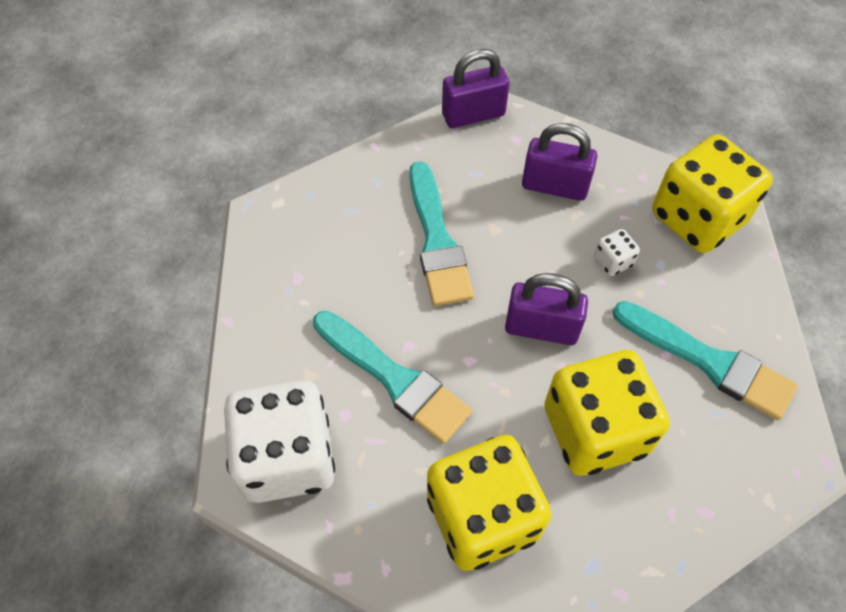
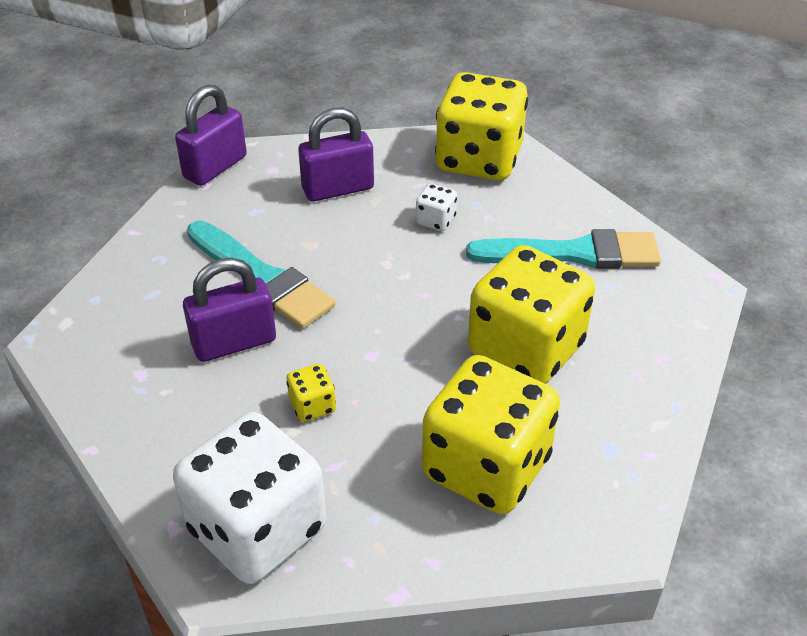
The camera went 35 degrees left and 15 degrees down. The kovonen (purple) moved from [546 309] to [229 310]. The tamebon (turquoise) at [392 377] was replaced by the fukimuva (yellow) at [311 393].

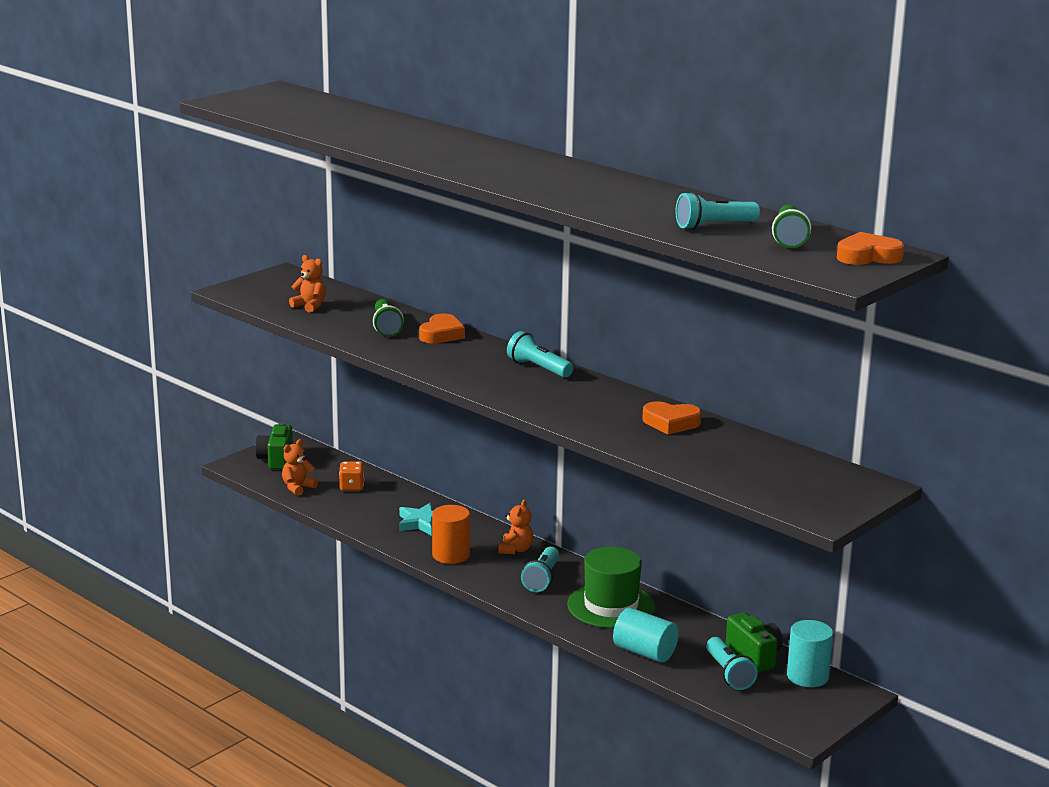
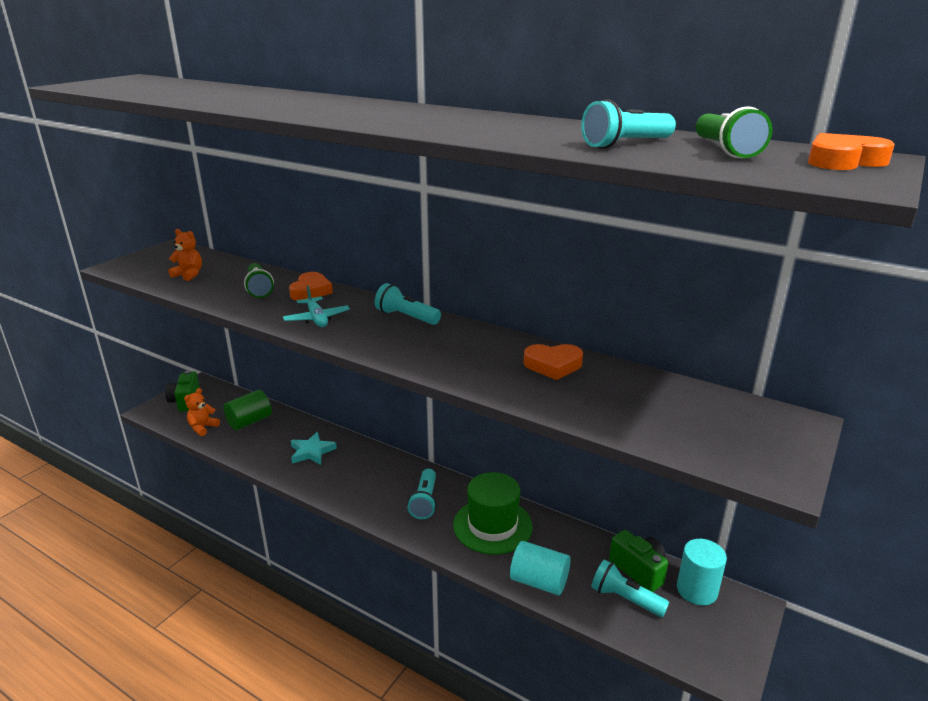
The camera went 10 degrees left and 5 degrees up. The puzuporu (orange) at [451 534] disappeared. The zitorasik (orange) at [516 526] disappeared. The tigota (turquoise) at [316 306] appeared. The fukimuva (orange) at [351 476] was replaced by the puzuporu (green) at [247 410]. The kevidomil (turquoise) at [732 663] turned 150 degrees clockwise.

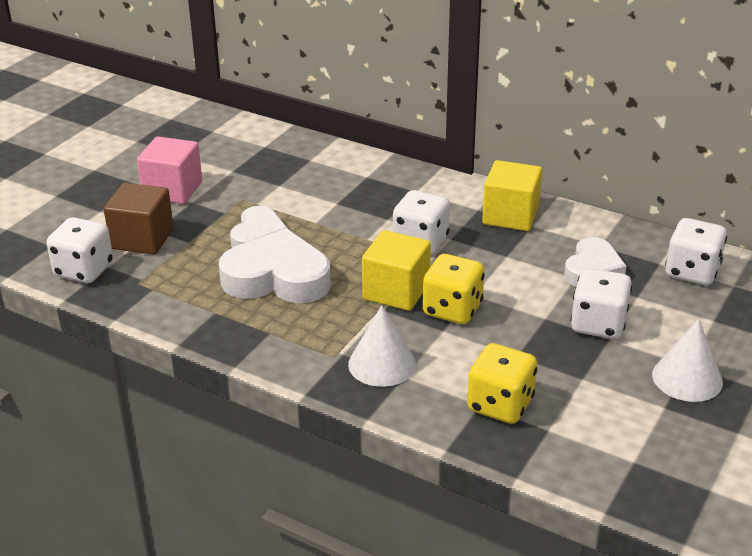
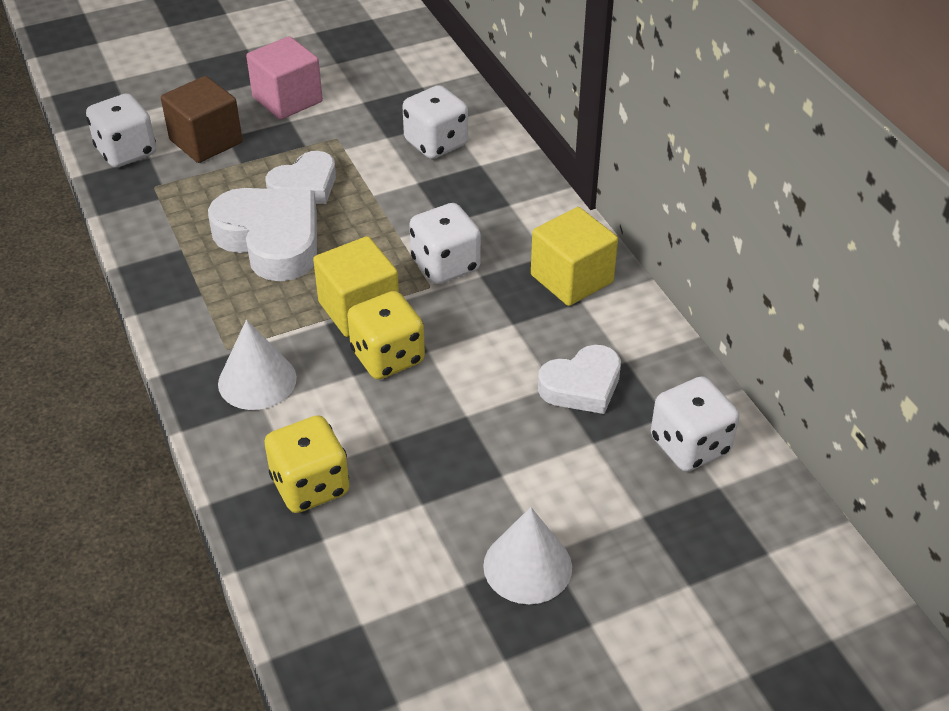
The camera went 35 degrees right and 10 degrees up. The fukimuva (white) moved from [601 303] to [435 122].

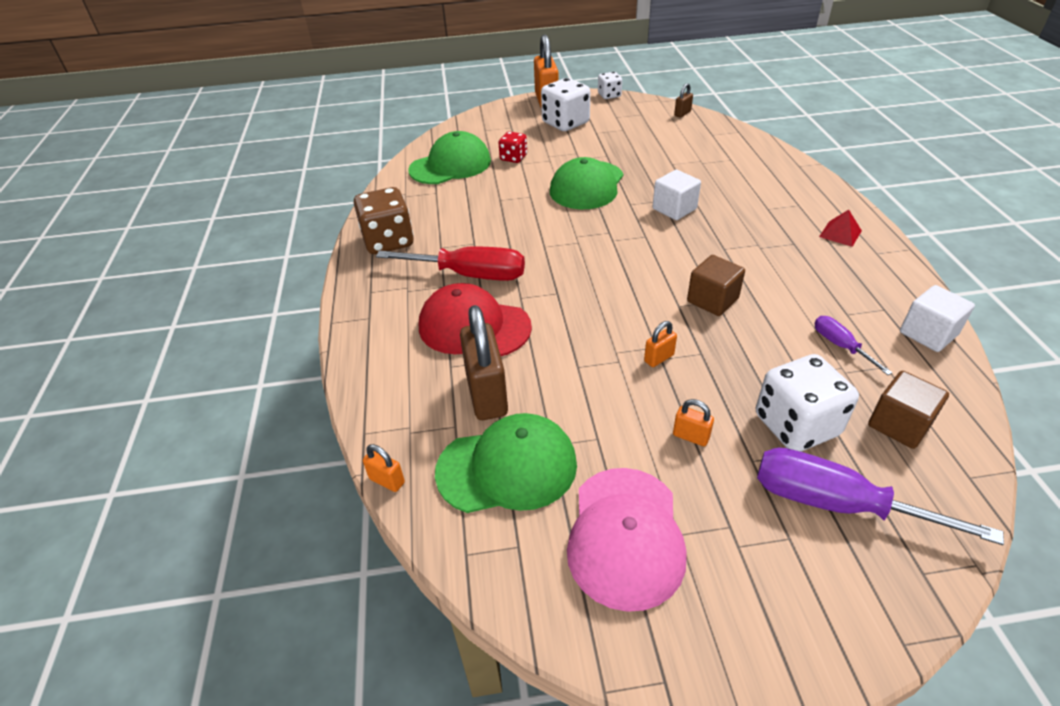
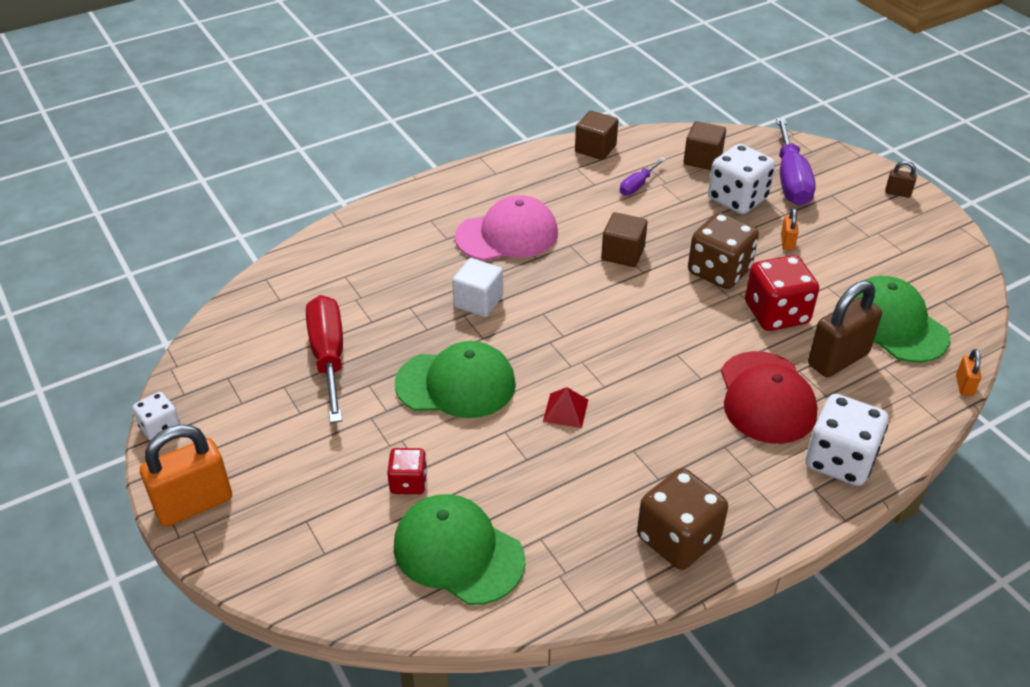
The camera went 115 degrees left and 0 degrees up. The fukimuva (red) at [782 293] appeared. The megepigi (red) moved from [450 263] to [324 359]. The fukimuva (white) moved from [565 104] to [847 440]. The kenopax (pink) moved from [627 540] to [506 228]. The kovonen (brown) moved from [683 100] to [901 179]. The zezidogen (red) moved from [840 228] to [565 407]. The kovonen (orange) at [660 344] was replaced by the fukimuva (brown) at [723 251]. The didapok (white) at [937 318] became the didapok (brown) at [596 135].

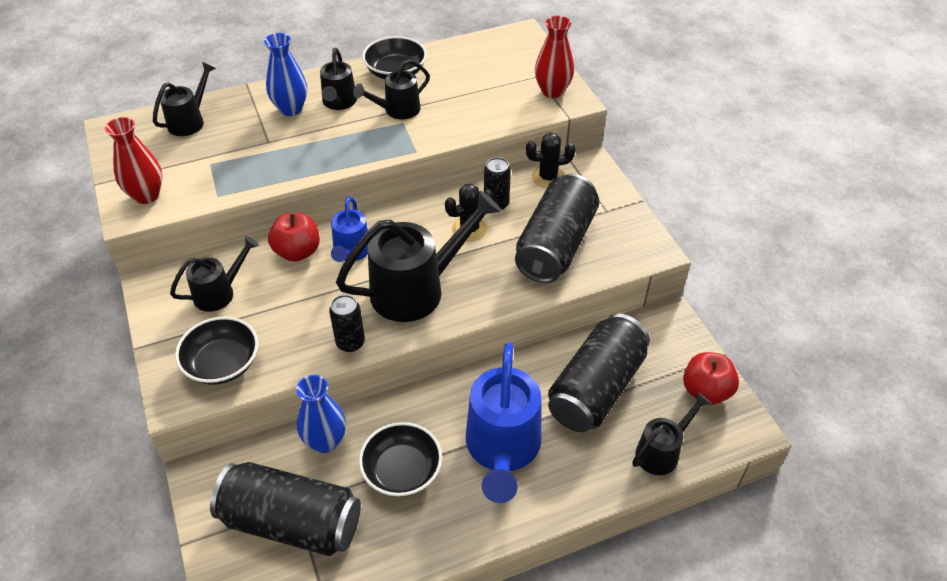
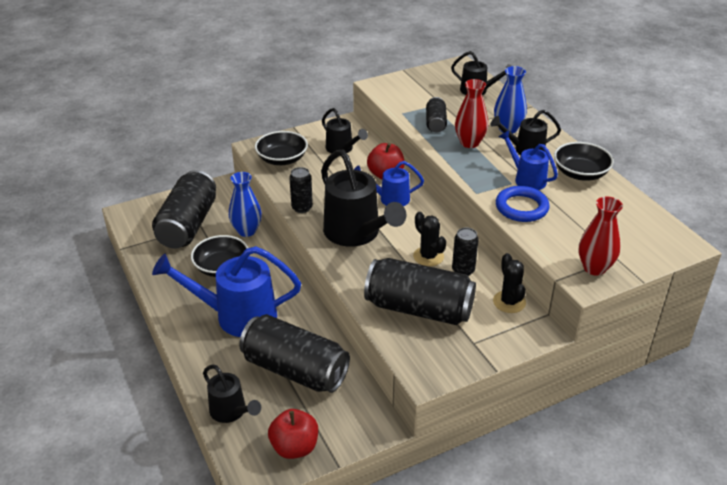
The camera went 85 degrees right and 10 degrees down. The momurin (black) at [436 114] appeared. The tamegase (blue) at [523 204] appeared. The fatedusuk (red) moved from [134 160] to [471 113]. The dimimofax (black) at [391 89] became the dimimofax (blue) at [528 160].

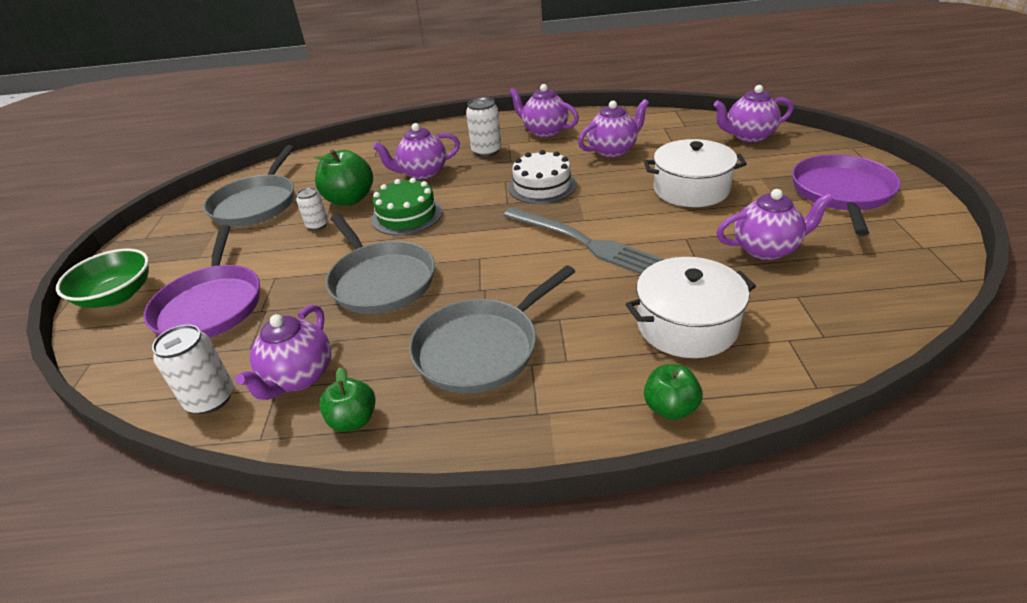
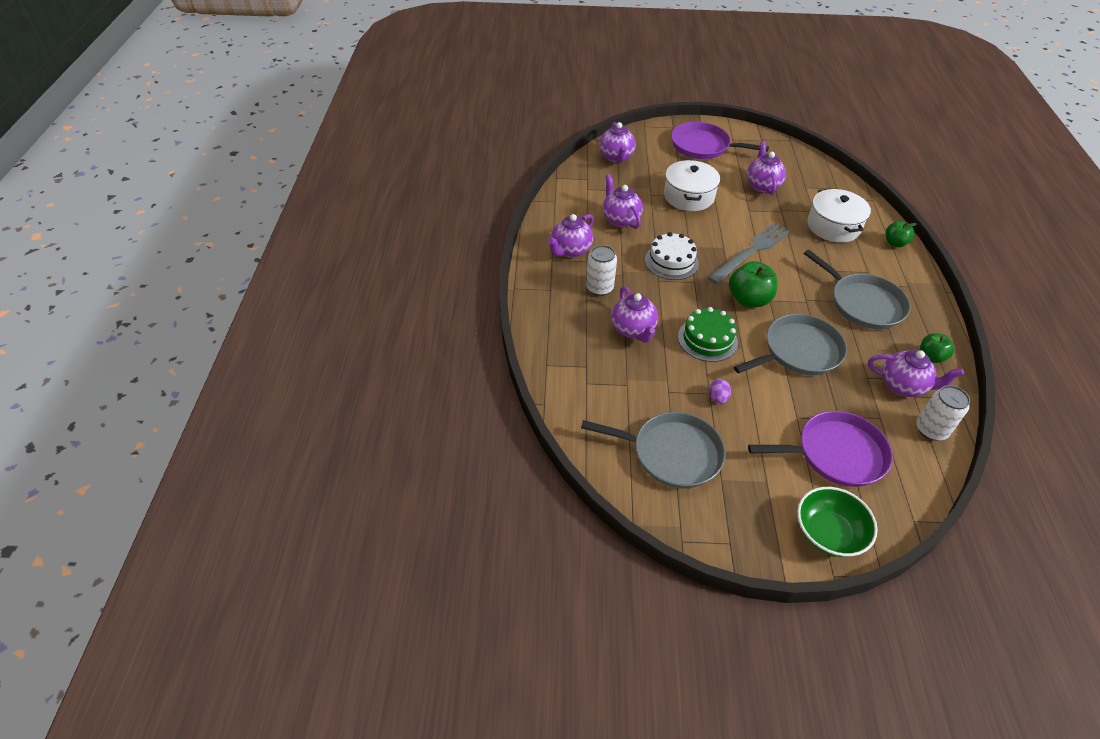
The camera went 90 degrees left and 10 degrees up. The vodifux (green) moved from [343 177] to [753 284]. The momurin (white) at [312 208] was replaced by the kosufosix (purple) at [720 391].

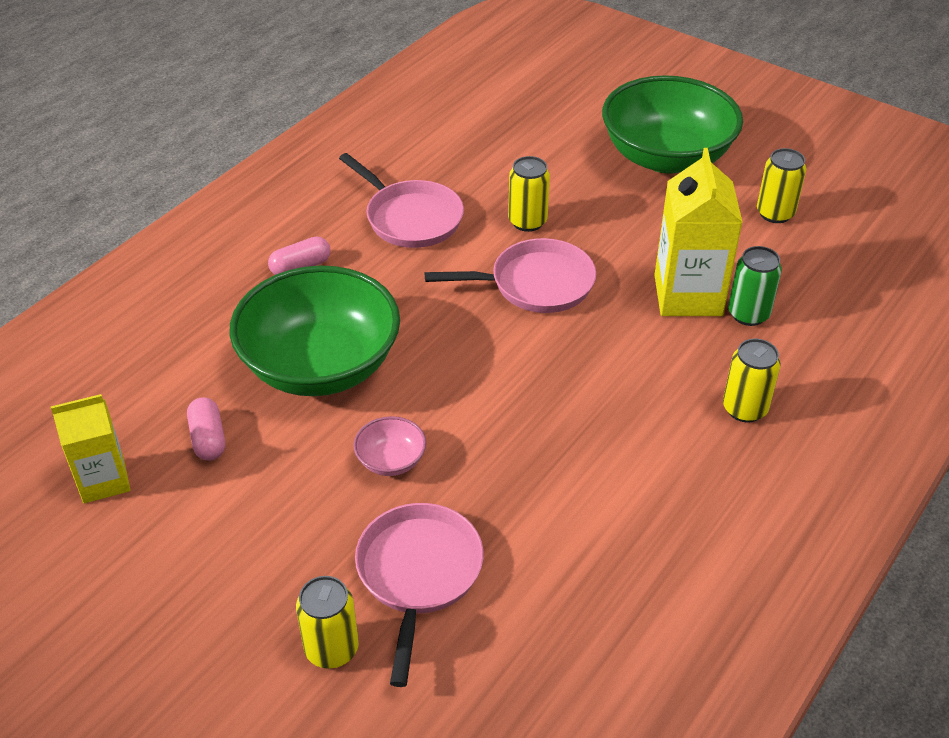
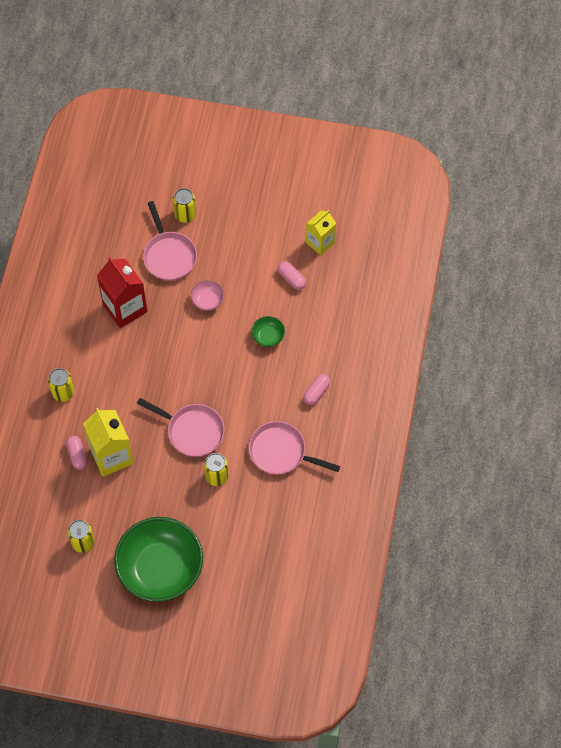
The camera went 155 degrees right and 20 degrees up. The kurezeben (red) at [122 292] appeared. The momurin (green) at [755 286] was replaced by the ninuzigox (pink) at [76 453]. The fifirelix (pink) at [510 275] turned 120 degrees counterclockwise. The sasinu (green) at [314 331] changed to 0.41 times the size.

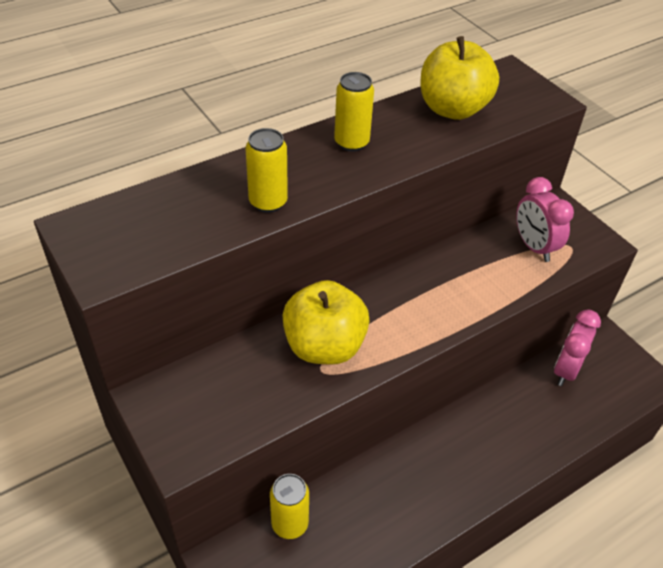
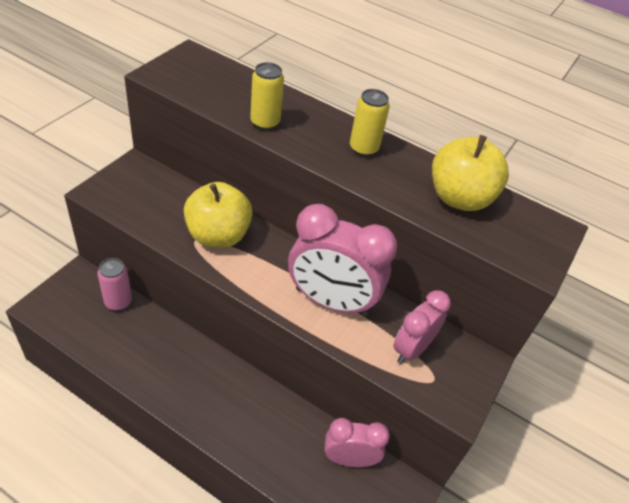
The camera went 60 degrees right and 0 degrees up. The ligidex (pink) at [342 260] appeared. The momurin (yellow) at [289 506] became the momurin (pink) at [114 284].

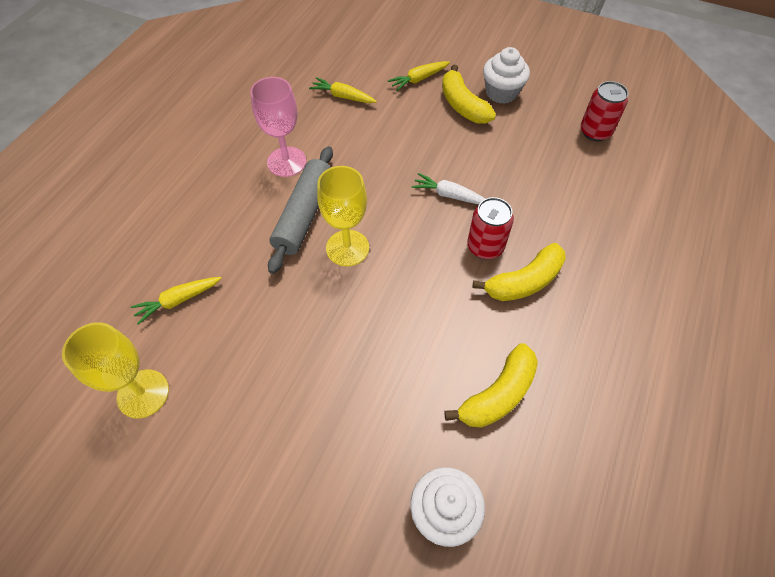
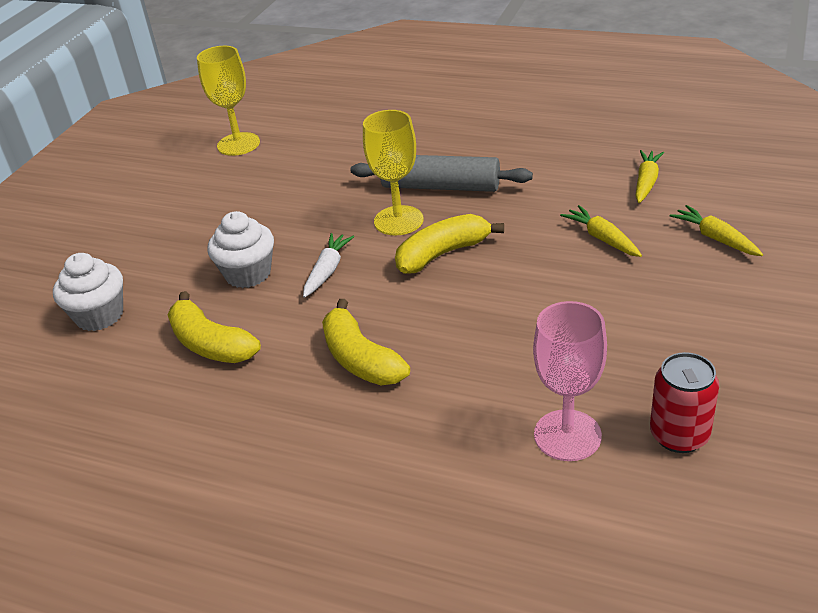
The camera went 90 degrees right and 20 degrees down. The momurin (red) at [490 228] disappeared. The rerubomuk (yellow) moved from [176 301] to [601 231]. The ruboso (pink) moved from [278 127] to [570 381]. The rerubomuk (white) moved from [448 188] to [328 265]. The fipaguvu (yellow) moved from [469 94] to [449 244]. The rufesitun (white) moved from [506 75] to [241 249].

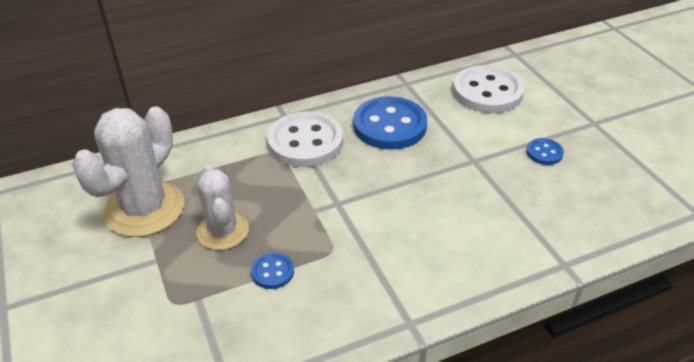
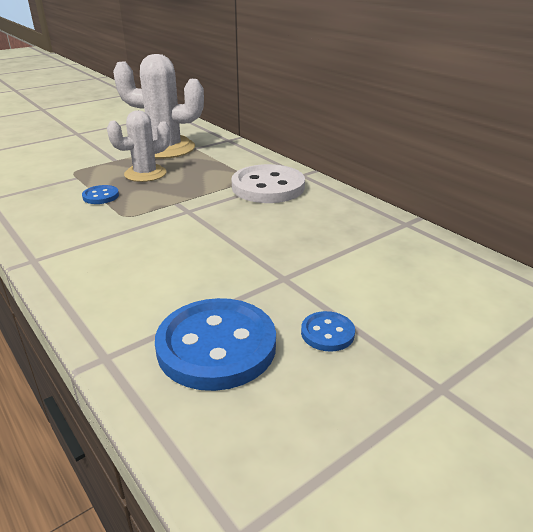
The camera went 75 degrees right and 10 degrees down. The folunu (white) at [489 89] disappeared. The folunu (blue) moved from [390 123] to [215 344].

